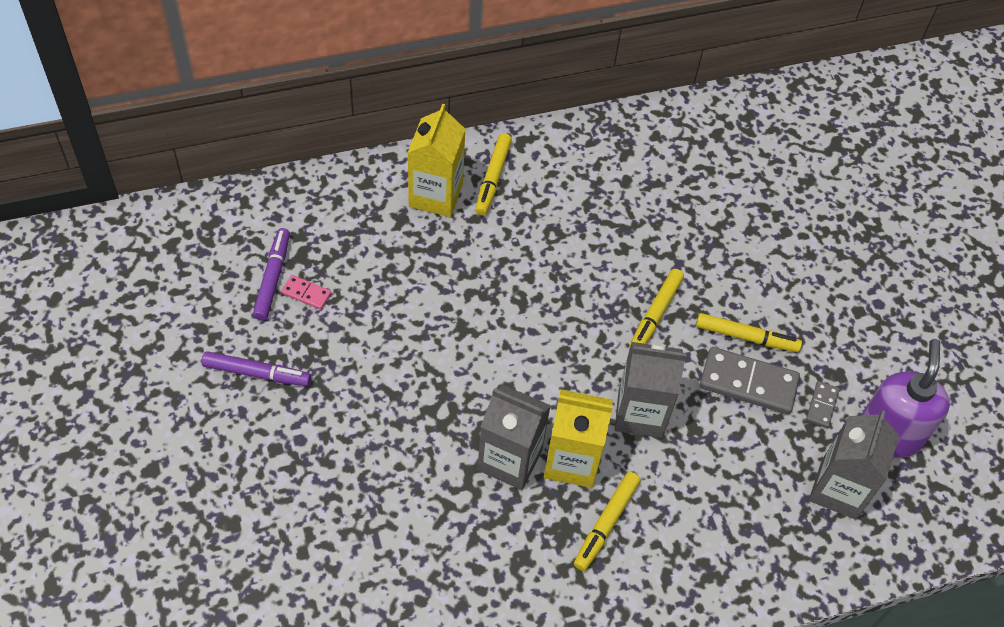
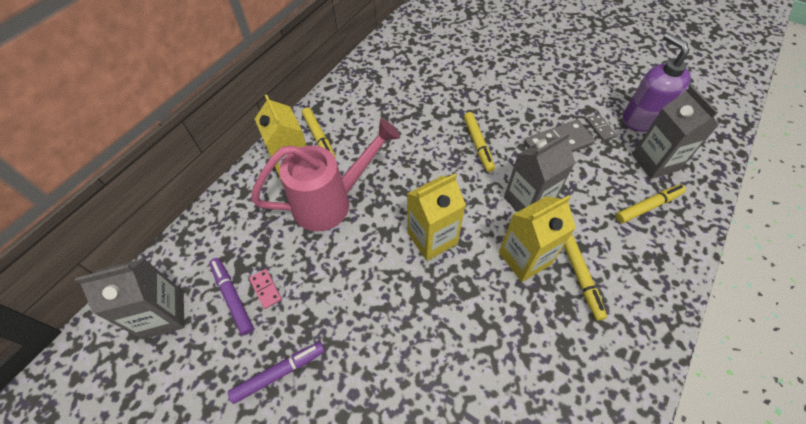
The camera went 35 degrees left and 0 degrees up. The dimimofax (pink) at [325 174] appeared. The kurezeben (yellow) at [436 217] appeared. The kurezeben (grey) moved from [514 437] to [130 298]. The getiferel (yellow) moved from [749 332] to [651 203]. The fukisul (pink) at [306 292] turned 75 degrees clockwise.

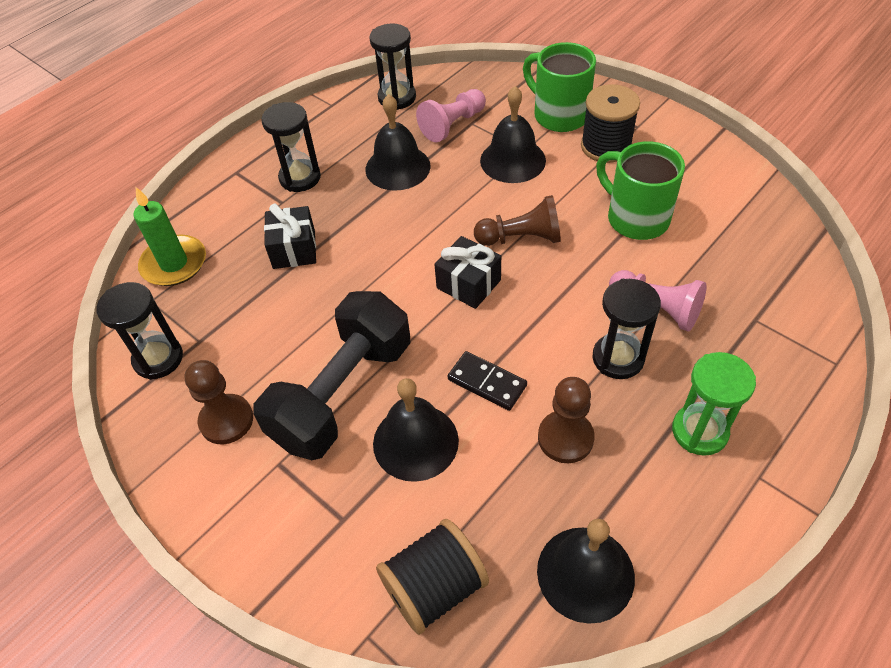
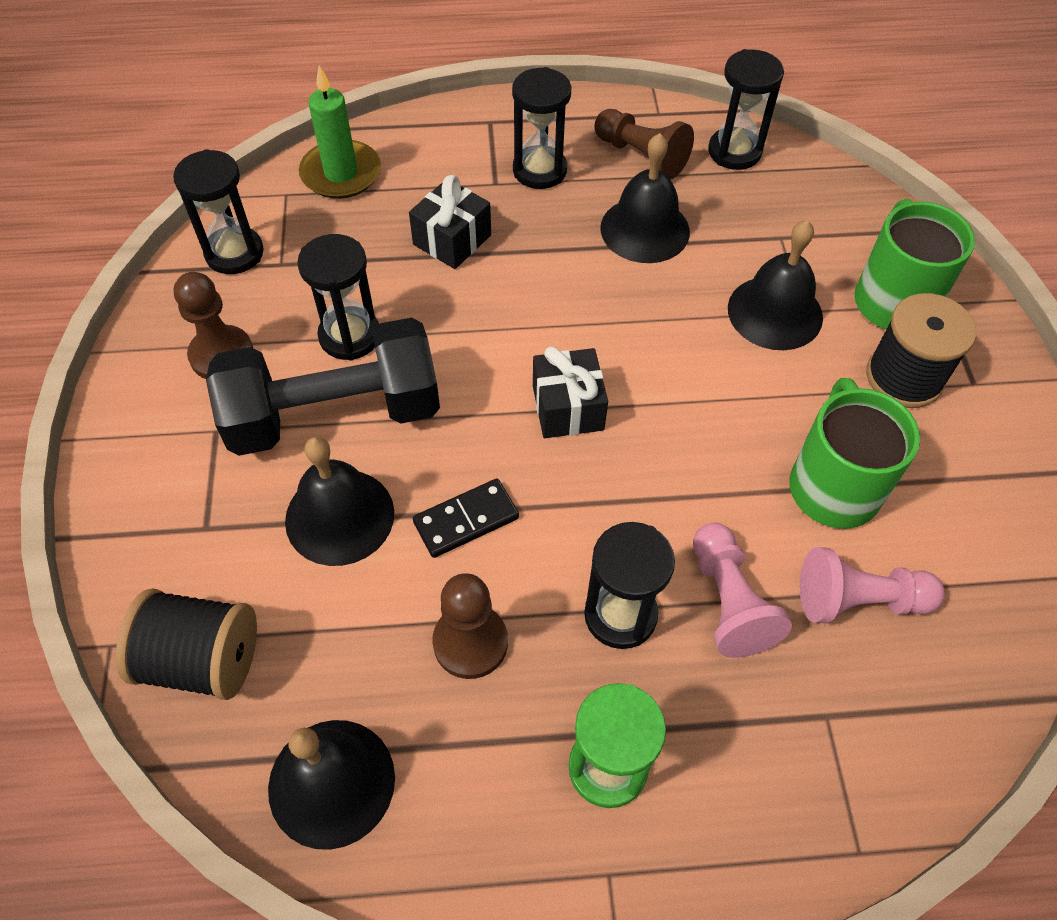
The camera went 40 degrees right and 5 degrees up. The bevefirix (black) at [338 297] appeared. The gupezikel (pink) moved from [451 115] to [872 585]. The gupezikel (brown) moved from [517 220] to [644 144]. The fukisul (black) at [487 381] turned 75 degrees clockwise.

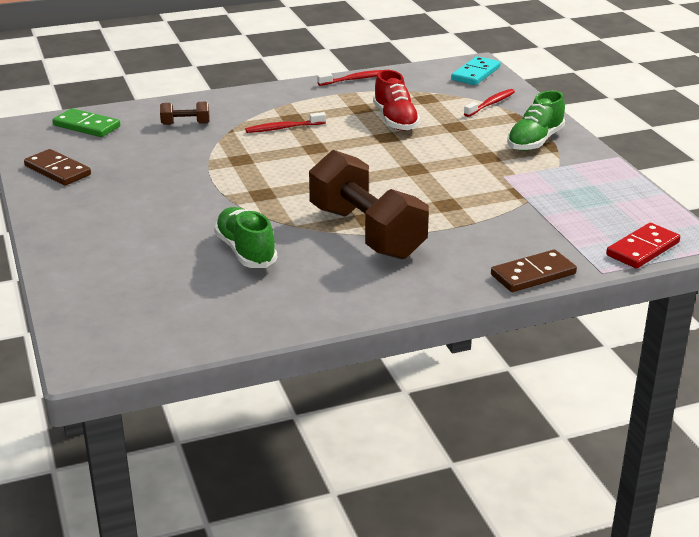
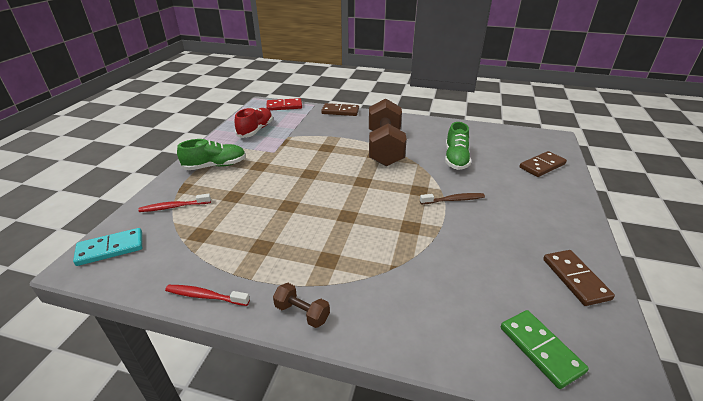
The camera went 145 degrees left and 5 degrees up. The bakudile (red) at [285 122] disappeared. The bakudile (brown) at [452 198] appeared. The fukisul (brown) at [543 164] appeared. The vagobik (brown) moved from [184 113] to [301 305]. The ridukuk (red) moved from [396 100] to [254 122].

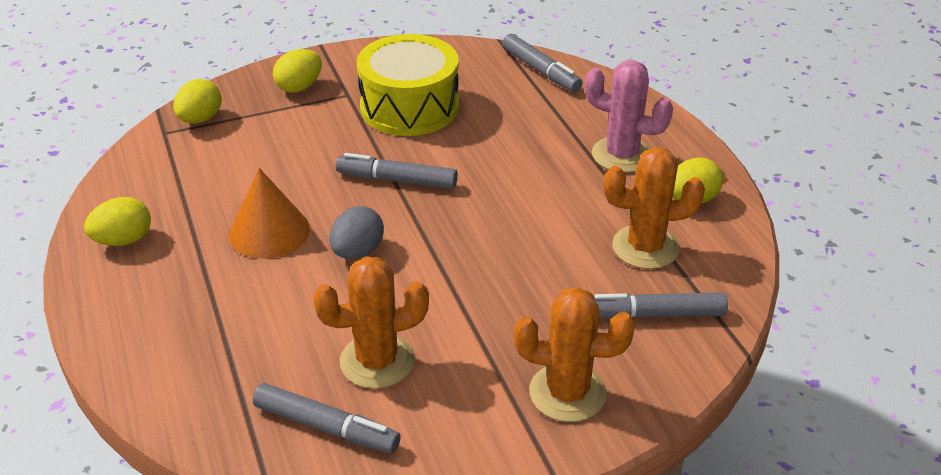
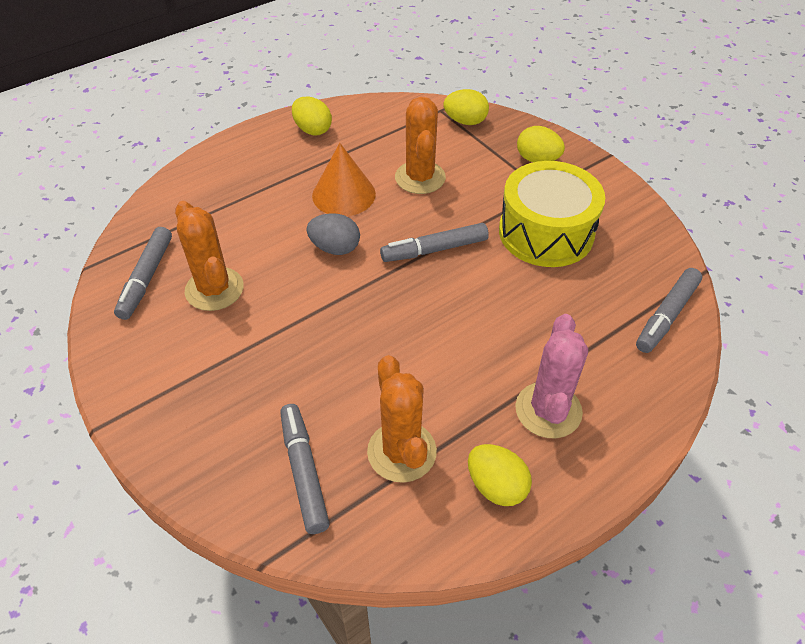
The camera went 75 degrees right and 10 degrees up. The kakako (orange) moved from [574 354] to [420 145]. The getiferel (grey) at [397 171] turned 105 degrees counterclockwise.

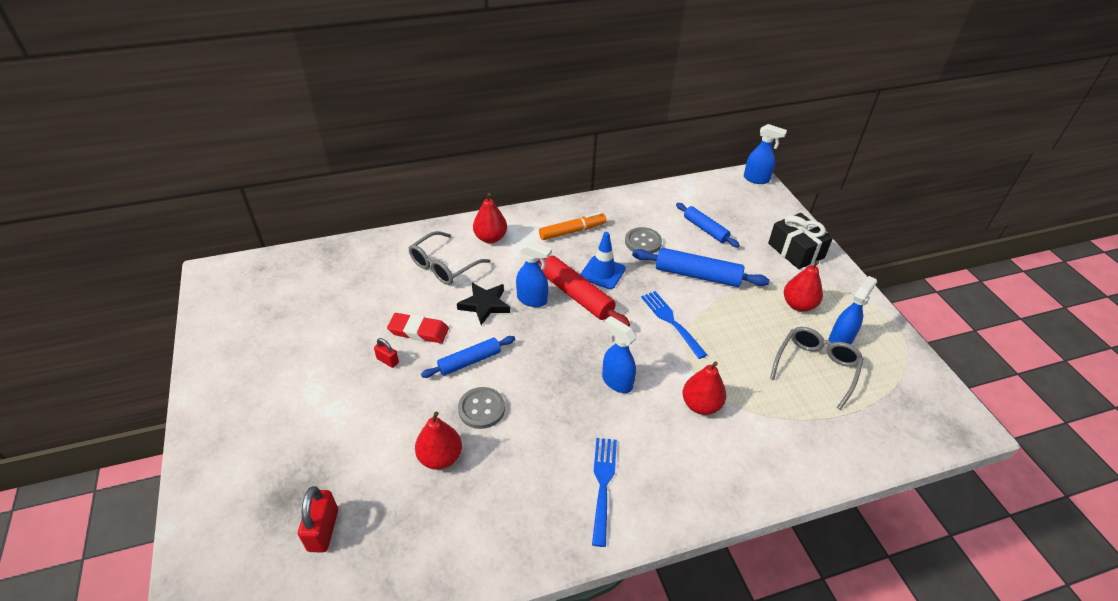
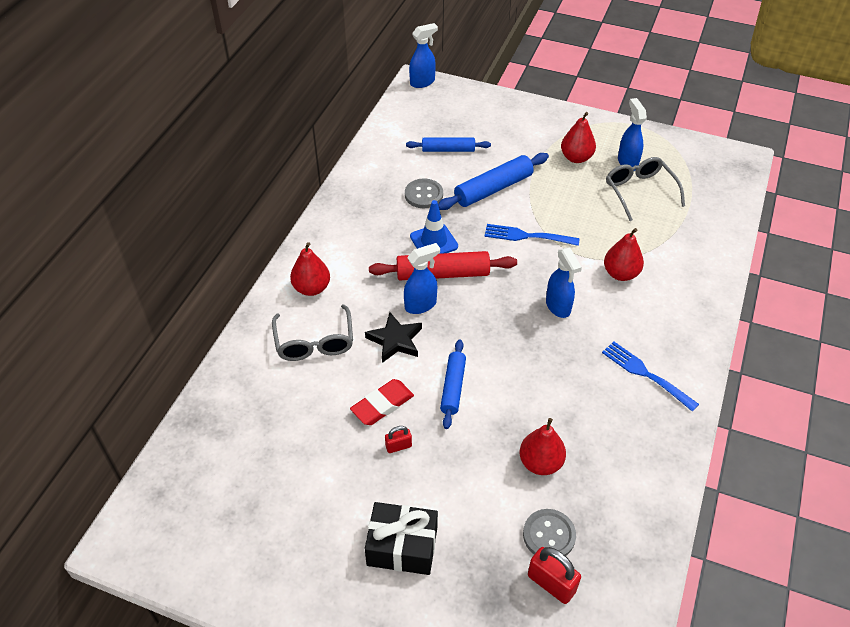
The camera went 50 degrees left and 5 degrees up. The getiferel (orange) at [572 226] disappeared. The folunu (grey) moved from [481 408] to [549 532]. The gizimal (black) moved from [800 241] to [401 538]. The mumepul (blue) at [619 354] turned 105 degrees counterclockwise.

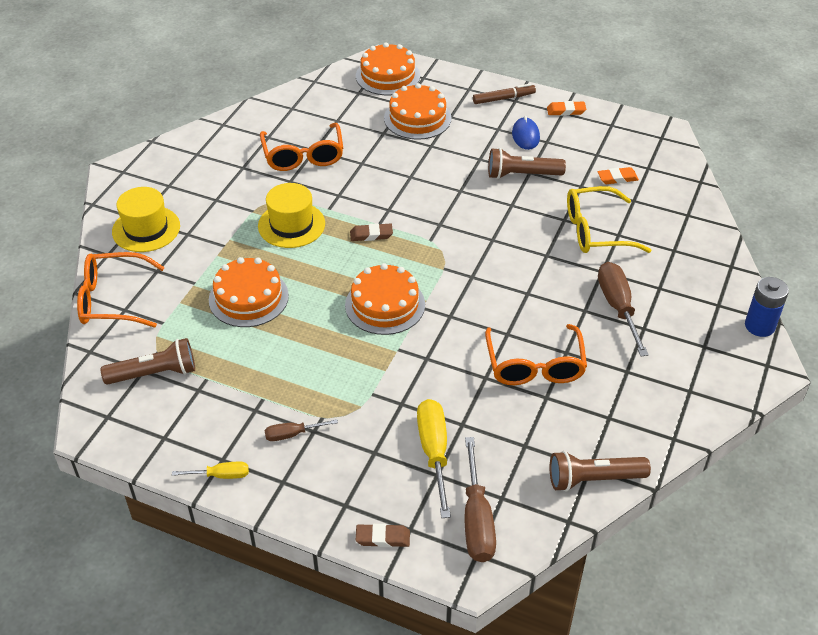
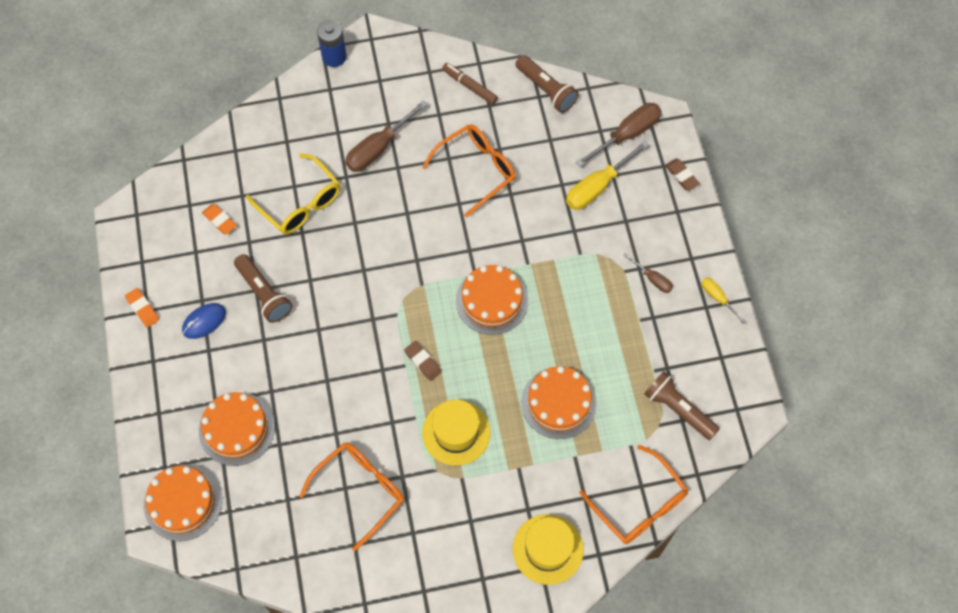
The camera went 125 degrees left and 20 degrees up. The getiferel (brown) moved from [504 94] to [470 84].

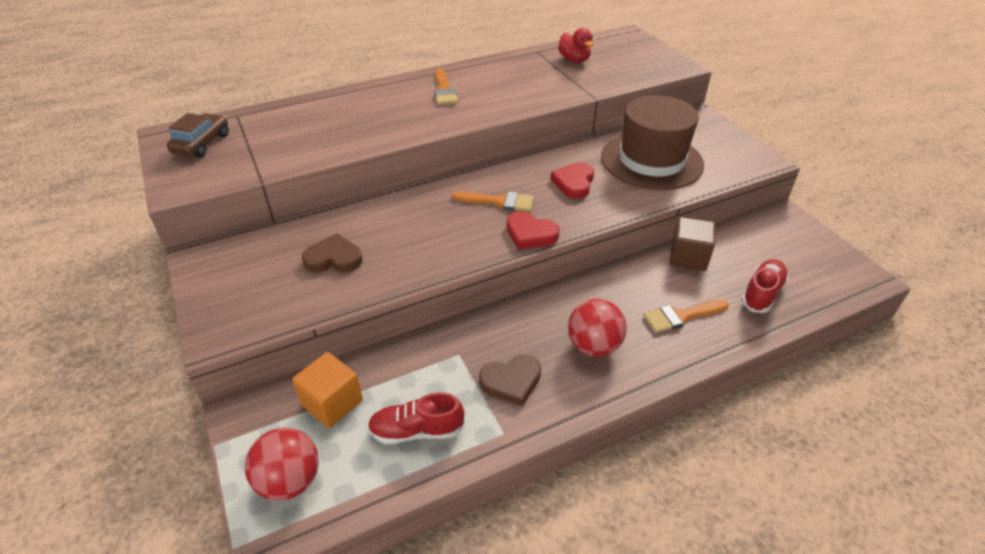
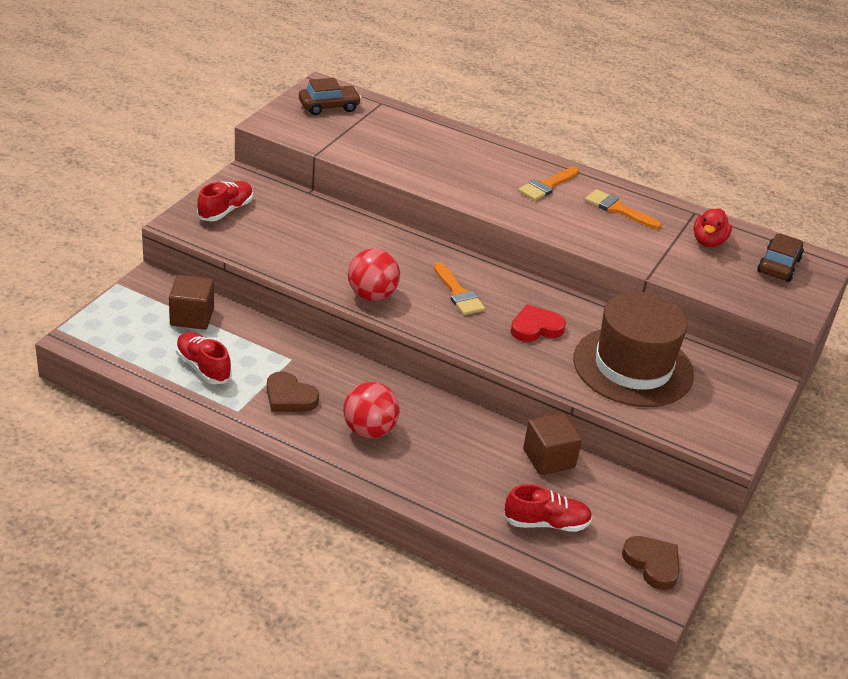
The camera went 50 degrees right and 5 degrees down. The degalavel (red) at [533 230] disappeared. The ridukuk (red) at [225 201] appeared. The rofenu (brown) at [780 258] appeared. The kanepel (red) moved from [282 464] to [374 275]. The degalavel (brown) moved from [332 252] to [651 563]. The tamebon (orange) moved from [686 316] to [623 209]. The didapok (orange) at [327 390] became the didapok (brown) at [191 302].

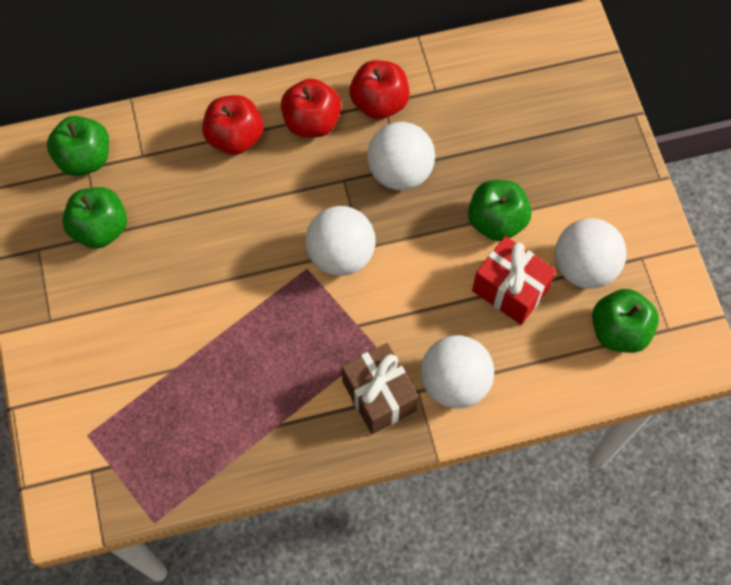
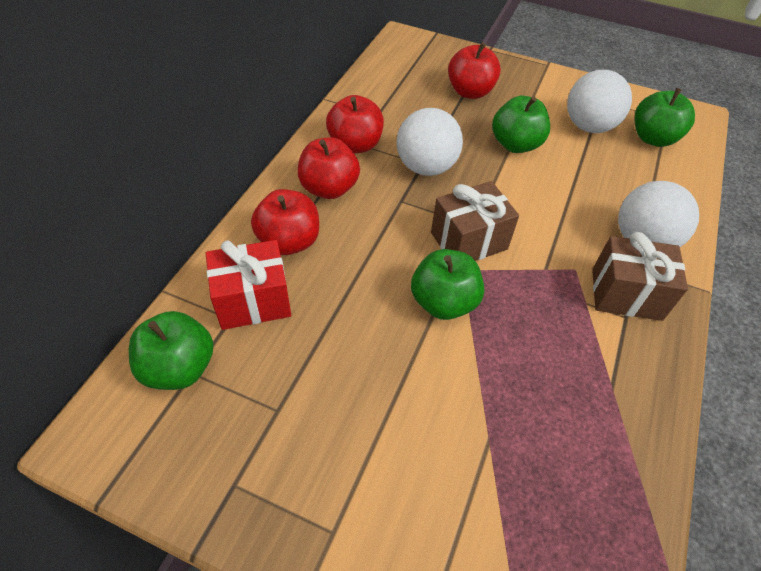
The camera went 55 degrees left and 15 degrees down. The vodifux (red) at [474 70] appeared. The vodifux (green) moved from [94 218] to [447 284]. The gizimal (red) moved from [514 280] to [248 285]. The kanepel (white) at [340 241] was replaced by the gizimal (brown) at [475 221].

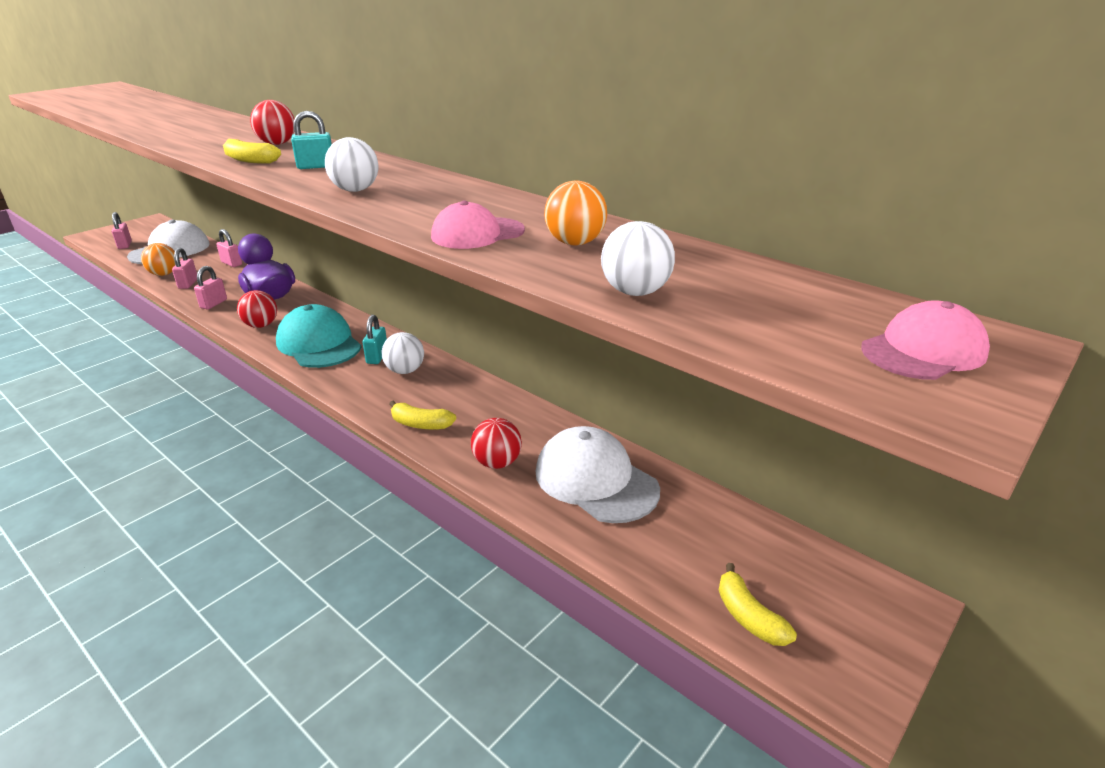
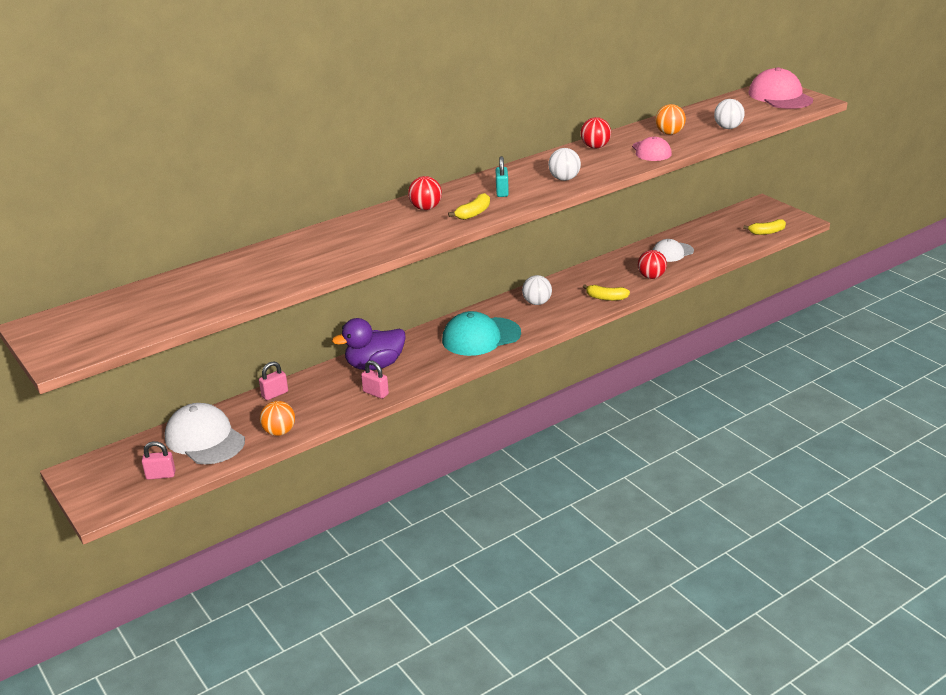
The camera went 75 degrees left and 0 degrees up. The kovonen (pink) at [184 268] disappeared. The kovonen (turquoise) at [375 339] disappeared. The kanepel (red) moved from [257 309] to [595 132]. The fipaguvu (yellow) at [422 415] turned 75 degrees clockwise. The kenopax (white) at [598 474] changed to 0.61 times the size. The kenopax (pink) at [925 340] changed to 1.64 times the size.

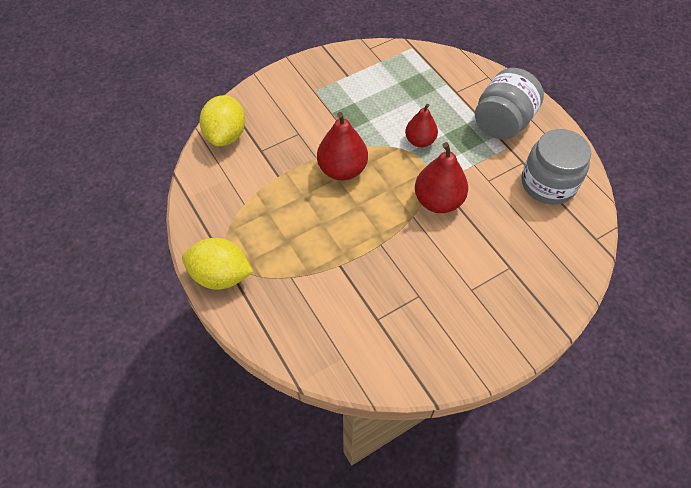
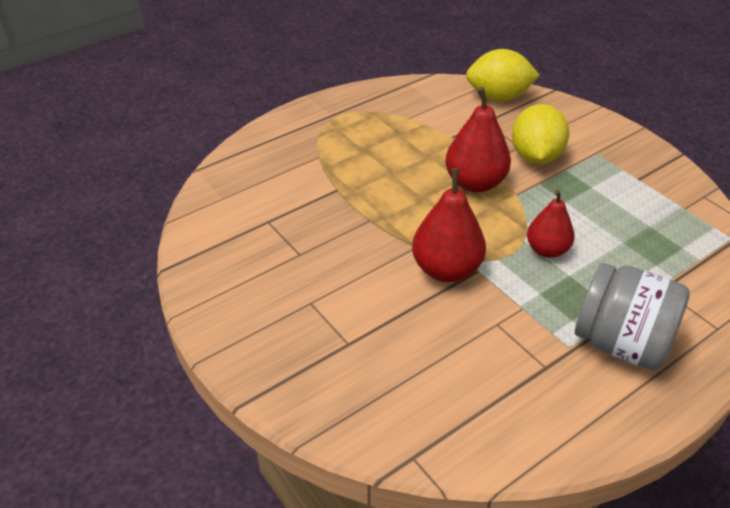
The camera went 85 degrees right and 15 degrees down. The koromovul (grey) at [556 166] disappeared. The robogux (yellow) moved from [218 264] to [540 134].

